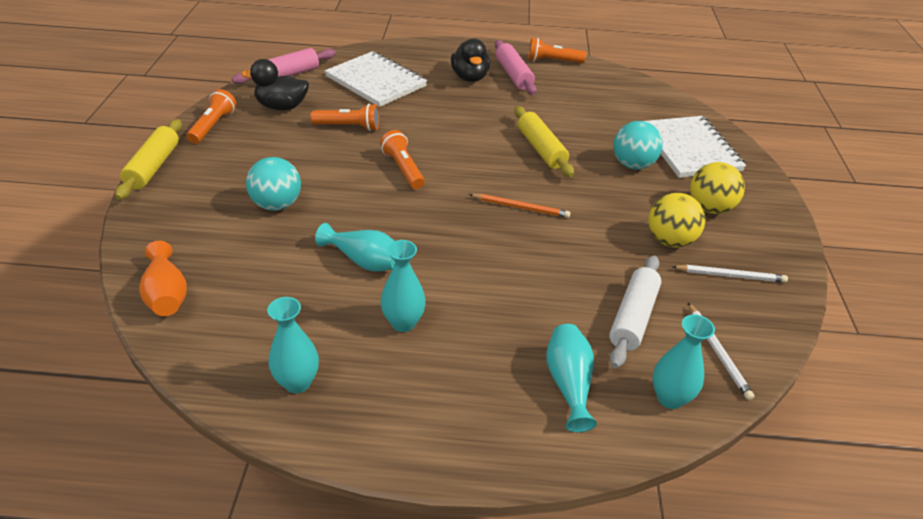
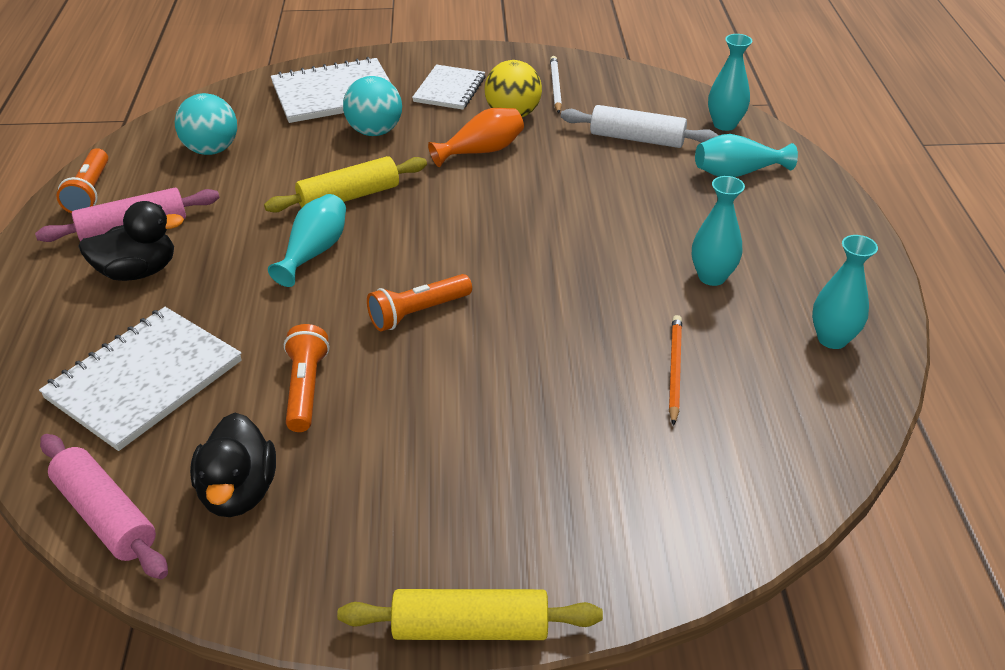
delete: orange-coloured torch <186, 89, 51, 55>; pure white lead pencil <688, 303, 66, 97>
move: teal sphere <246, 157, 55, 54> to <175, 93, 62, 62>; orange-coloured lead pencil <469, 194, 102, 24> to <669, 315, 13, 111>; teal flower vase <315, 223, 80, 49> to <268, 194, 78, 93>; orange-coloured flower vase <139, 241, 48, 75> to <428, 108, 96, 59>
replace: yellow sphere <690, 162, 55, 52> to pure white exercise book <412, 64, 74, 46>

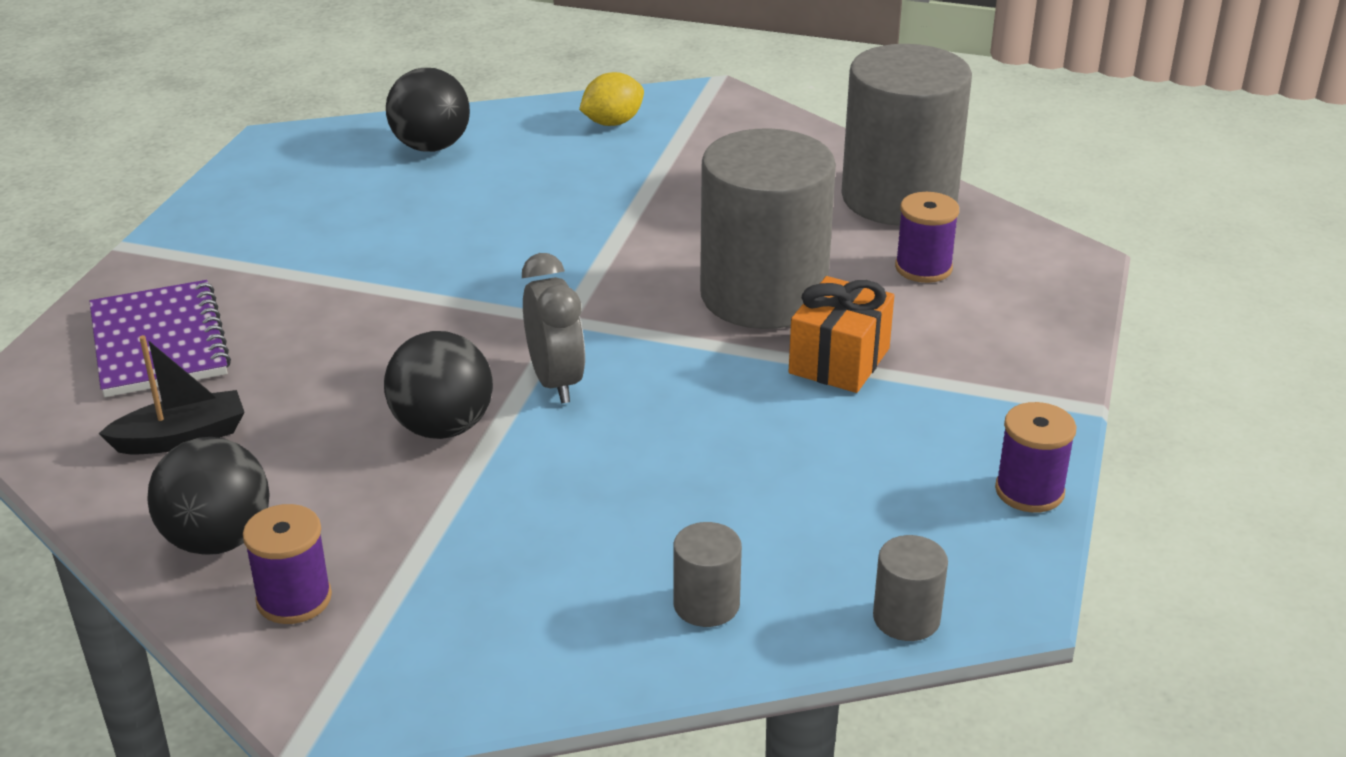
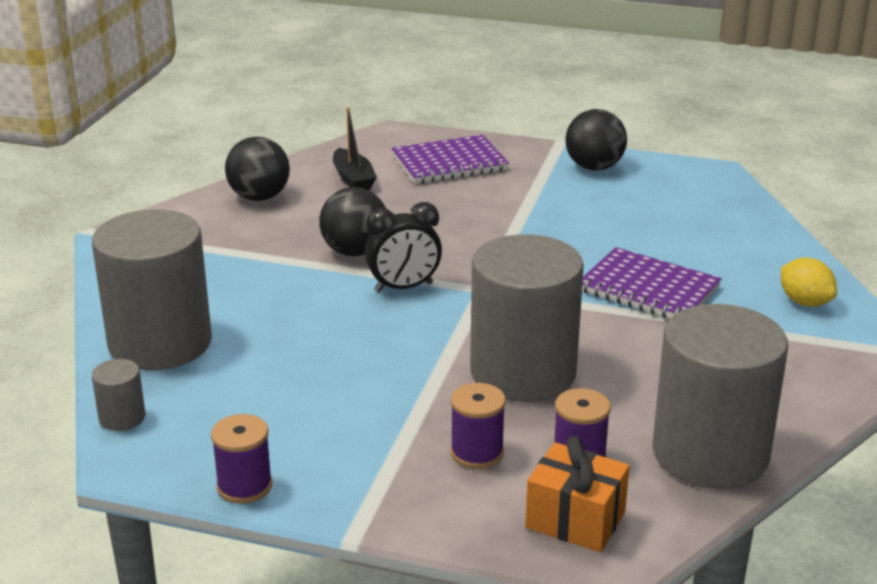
insert: purple exercise book <582, 247, 140, 71>
move: jet-black sphere <386, 68, 84, 84> to <565, 109, 62, 61>; orange-coloured gift <789, 276, 105, 117> to <525, 436, 105, 116>; purple bobbin <243, 504, 89, 120> to <450, 383, 56, 86>
recolor: grey clock <522, 253, 63, 151> to jet-black clock <364, 202, 78, 90>
resize: grey cylinder shape <673, 522, 69, 105> = <92, 209, 120, 161> x2.43

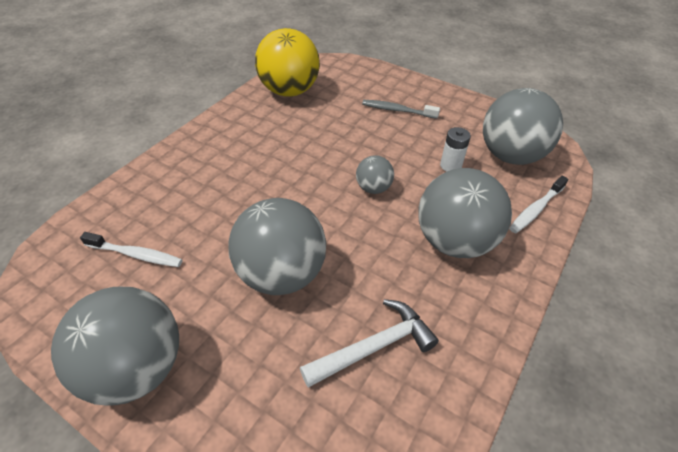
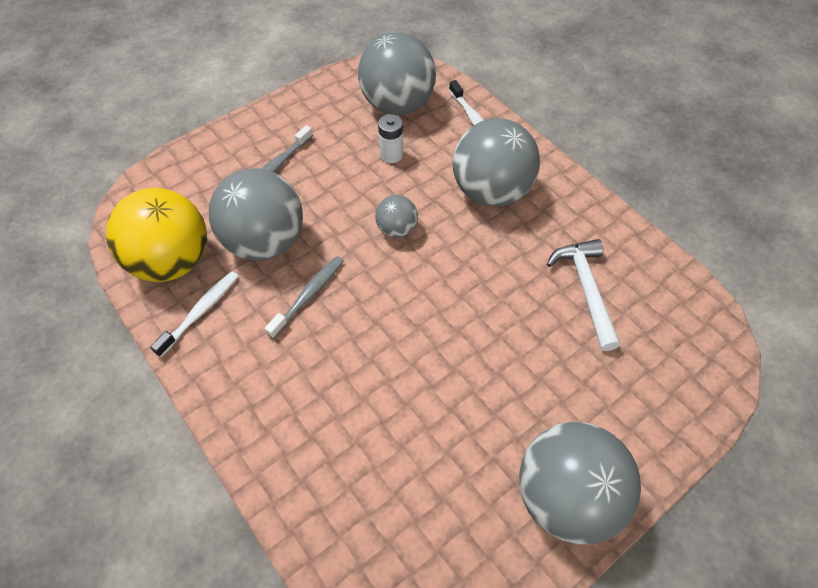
insert: grey dental brush <265, 256, 78, 83>
move: grey sphere <228, 198, 98, 97> to <209, 168, 94, 92>; pure white dental brush <80, 232, 102, 35> to <150, 271, 89, 86>

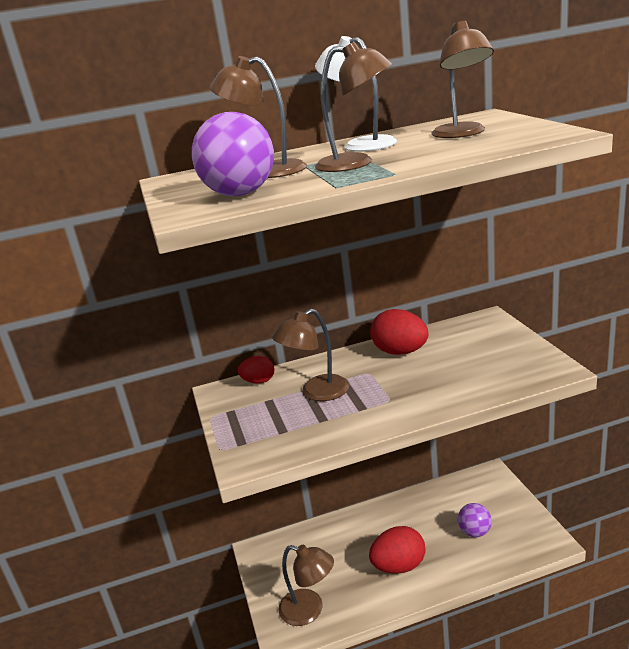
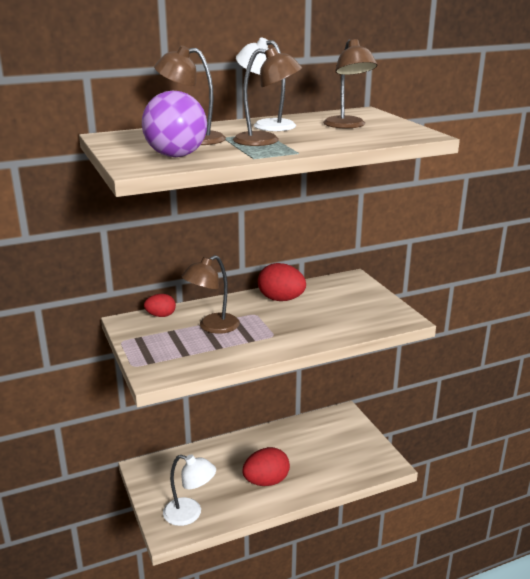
delete: purple sphere <458, 503, 34, 34>
recolor: brown reading lamp <278, 545, 56, 81> to pure white reading lamp <163, 454, 53, 72>

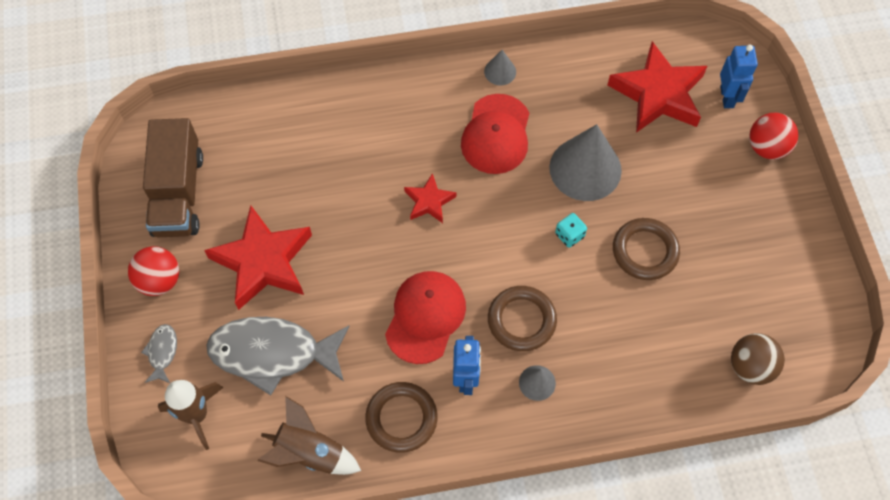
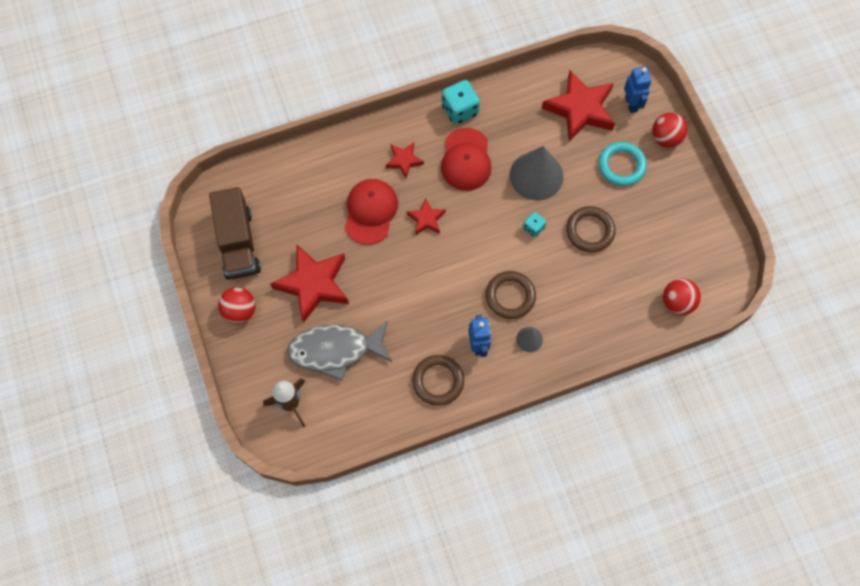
delete: grey fish figure <141, 324, 36, 59>; brown rocket <257, 396, 104, 79>
insert: scarlet star shape <385, 142, 39, 36>; teal torus <598, 142, 49, 44>
move: scarlet peaked cap <385, 271, 81, 93> to <345, 179, 53, 66>
replace: grey cone <484, 50, 32, 35> to teal die <442, 80, 38, 45>
recolor: brown sphere <731, 333, 54, 52> to scarlet sphere <663, 279, 38, 36>

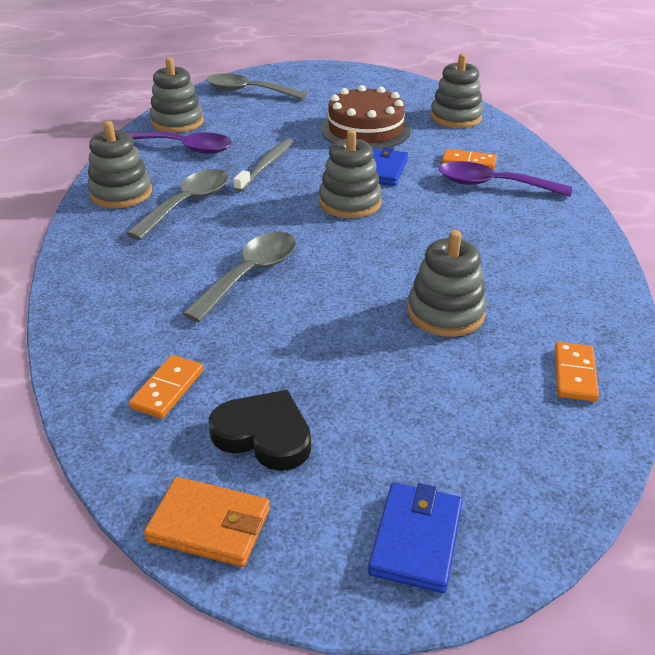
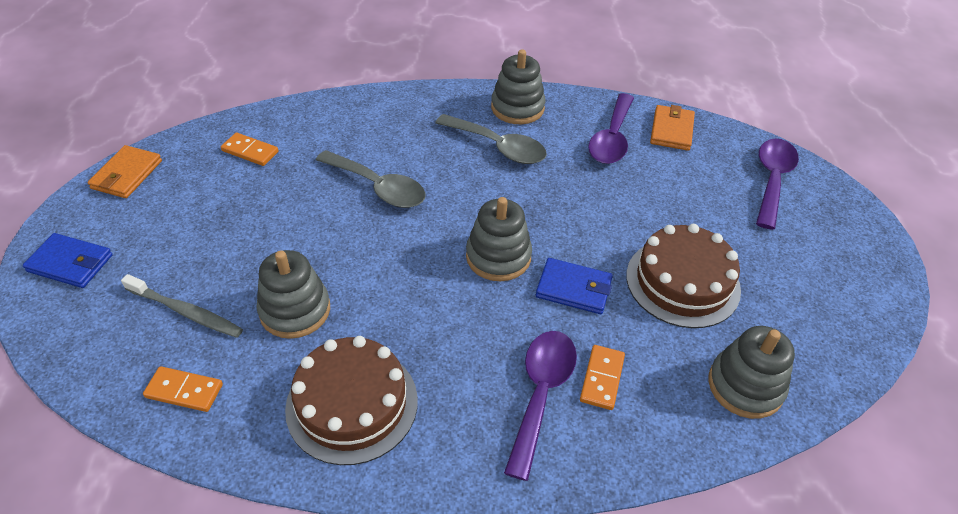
delete: jet-black heart shape <209, 390, 102, 81>
insert: brown gateau <285, 336, 133, 129>
move: grey dental brush <233, 139, 60, 53> to <121, 274, 122, 64>
replace: grey ring stacker <150, 58, 54, 75> to orange-coloured wallet <650, 105, 45, 46>
recolor: grey spoon <206, 73, 101, 27> to purple spoon <756, 138, 43, 92>

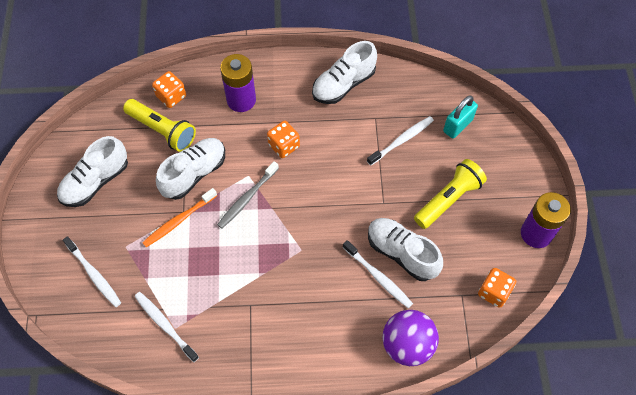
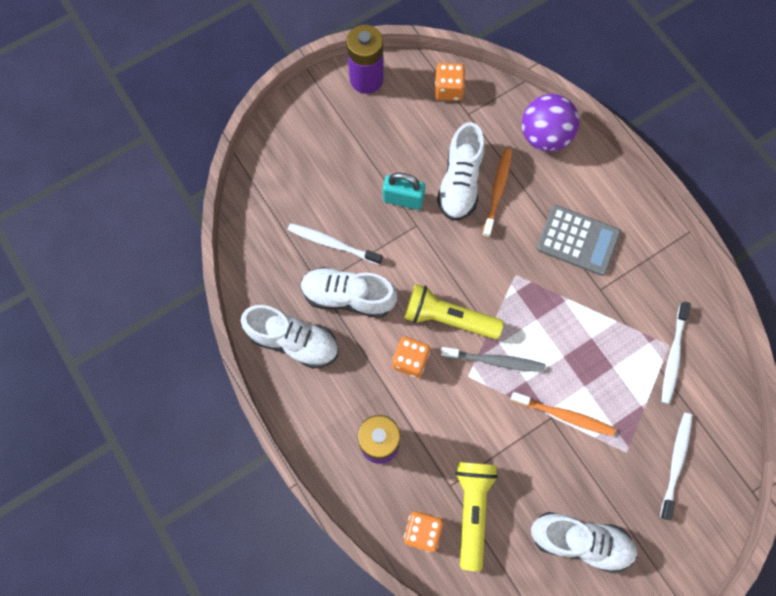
insert: grey calculator <536, 205, 85, 71>
move: teal lock <443, 95, 35, 44> to <383, 173, 42, 37>; pure white sneaker <156, 138, 69, 62> to <301, 267, 96, 51>; yellow torch <414, 159, 73, 70> to <404, 284, 100, 55>
recolor: pure white dental brush <343, 240, 70, 68> to orange-coloured dental brush <482, 148, 30, 90>

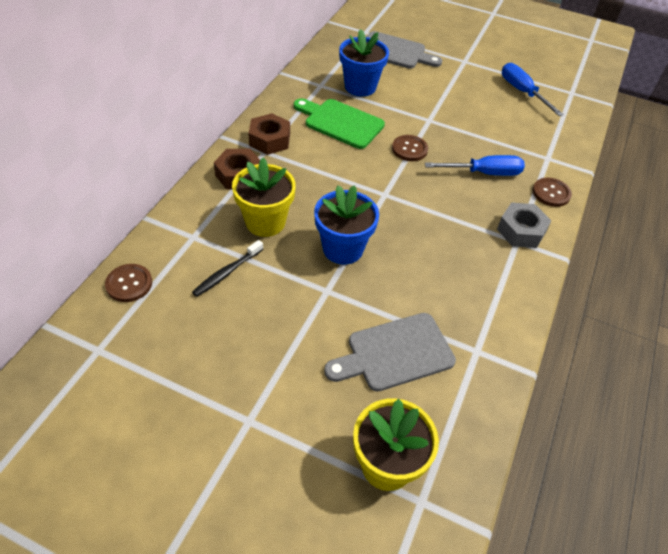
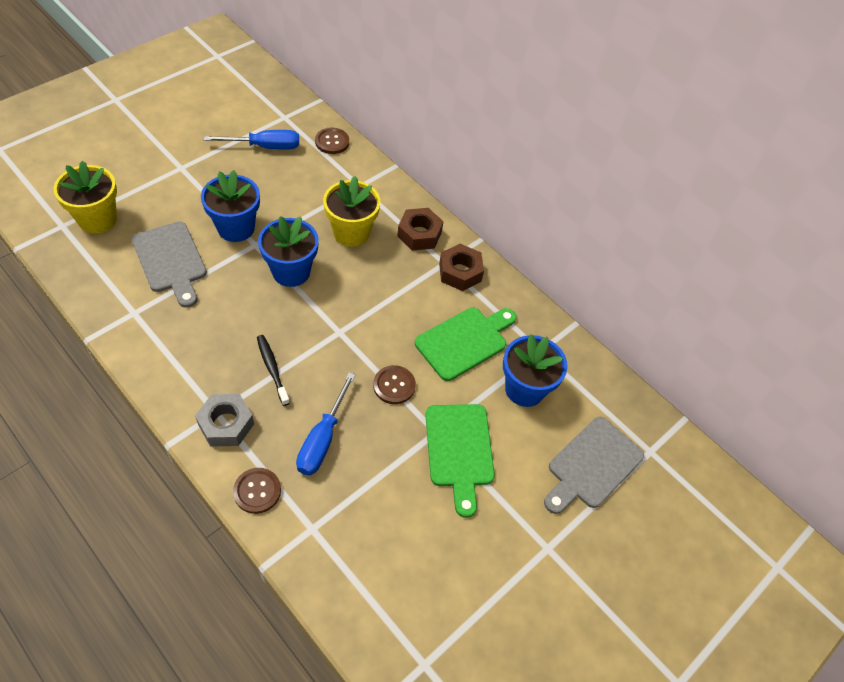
insert: blue potted plant <201, 170, 59, 72>; emerald bread board <425, 404, 70, 114>
move: blue flat screwdriver <502, 63, 62, 53> to <204, 130, 95, 20>; jet-black dental brush <192, 240, 71, 57> to <257, 335, 33, 71>
rotate: grey bread board <324, 313, 132, 78> = <132, 221, 75, 87> 150 degrees clockwise

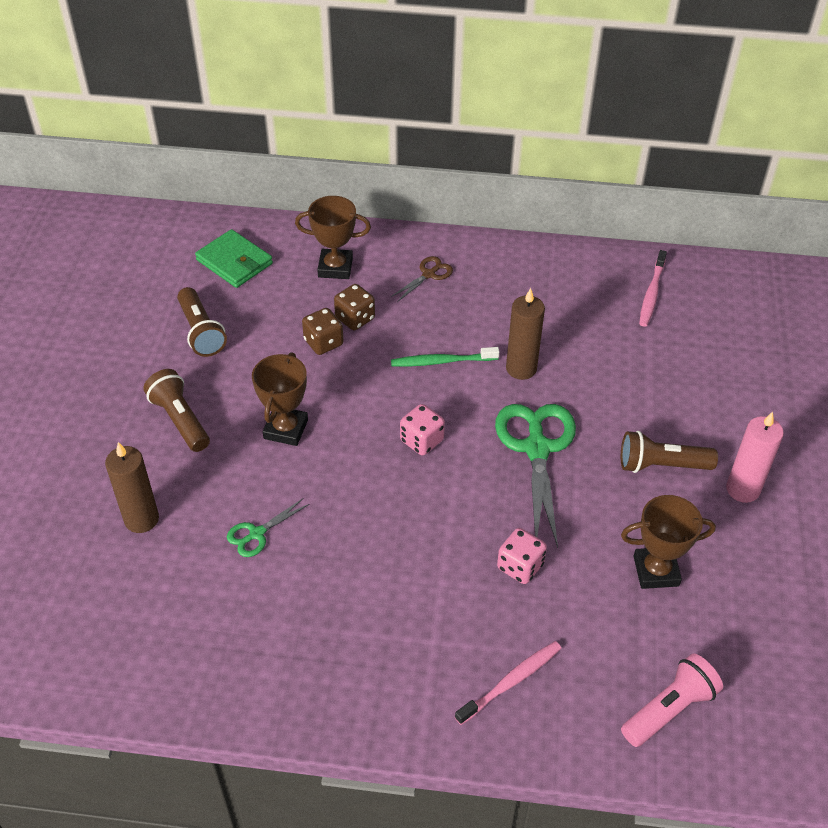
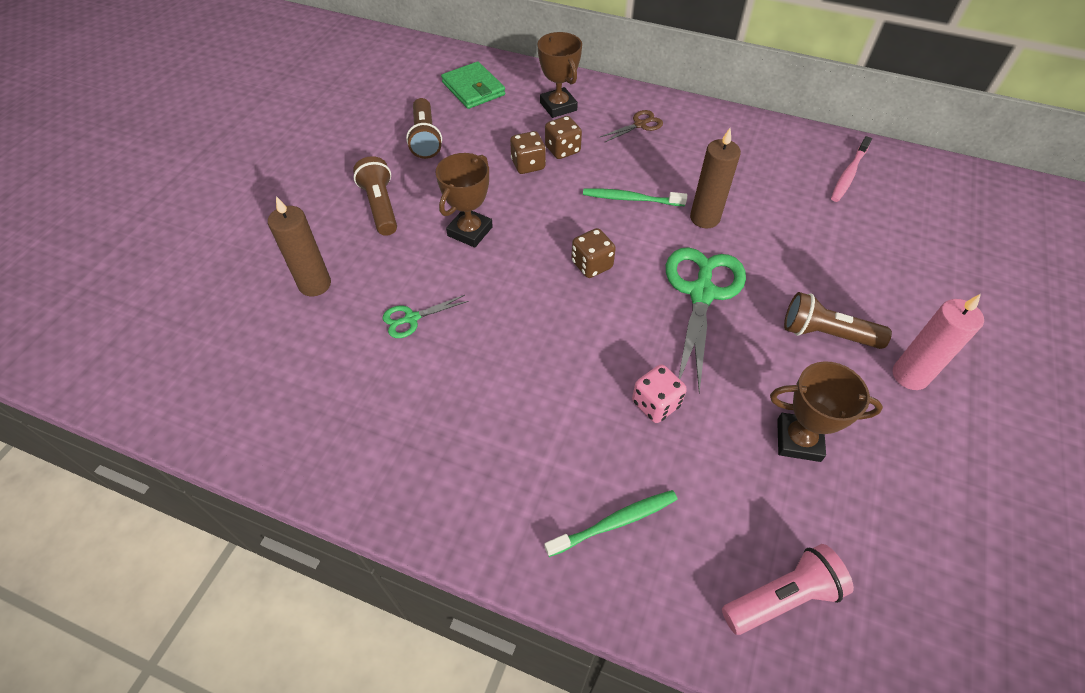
recolor: pink die <400, 404, 45, 51> to brown die <571, 228, 45, 50>; pink dental brush <455, 641, 107, 84> to emerald dental brush <545, 490, 133, 67>
rotate: brown prize cup <295, 196, 76, 83> = <537, 32, 45, 86> 45 degrees clockwise

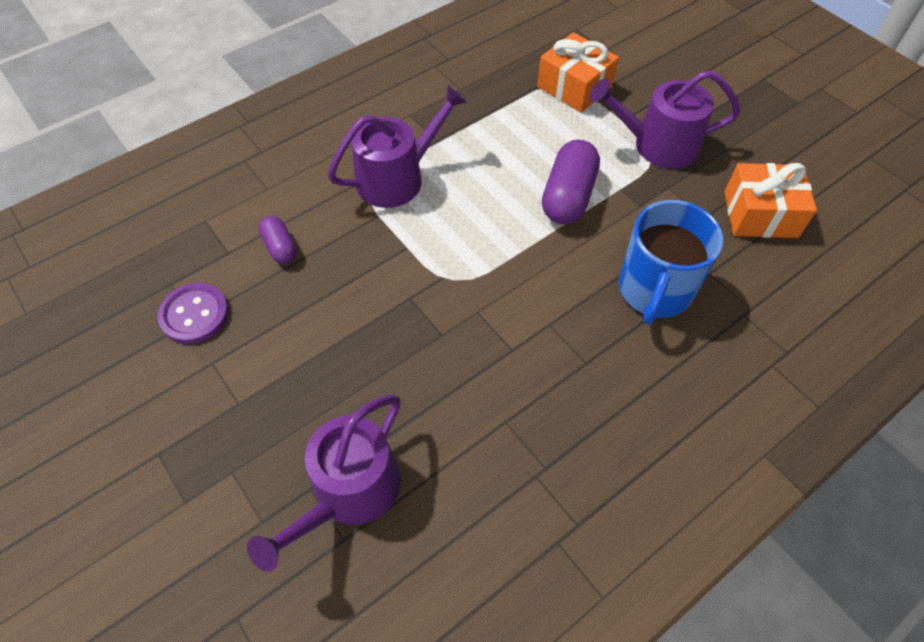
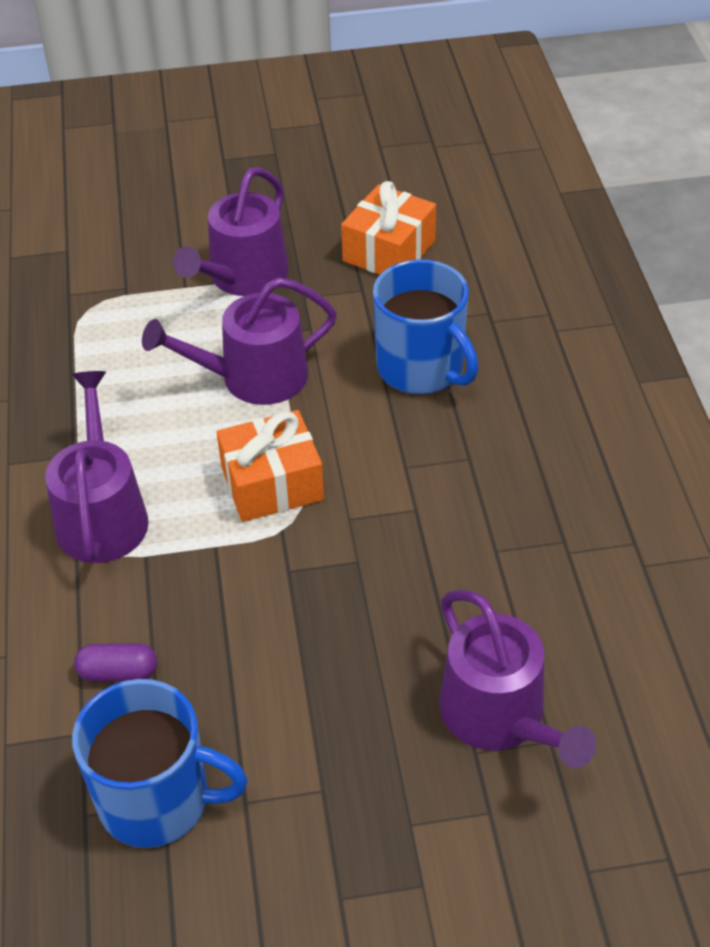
move: orange-coloured gift <537, 32, 82, 81> to <217, 410, 107, 112>
replace: purple pill <542, 140, 58, 84> to purple watering can <142, 277, 195, 128>; purple button <158, 283, 71, 61> to blue tea mug <72, 679, 176, 169>

